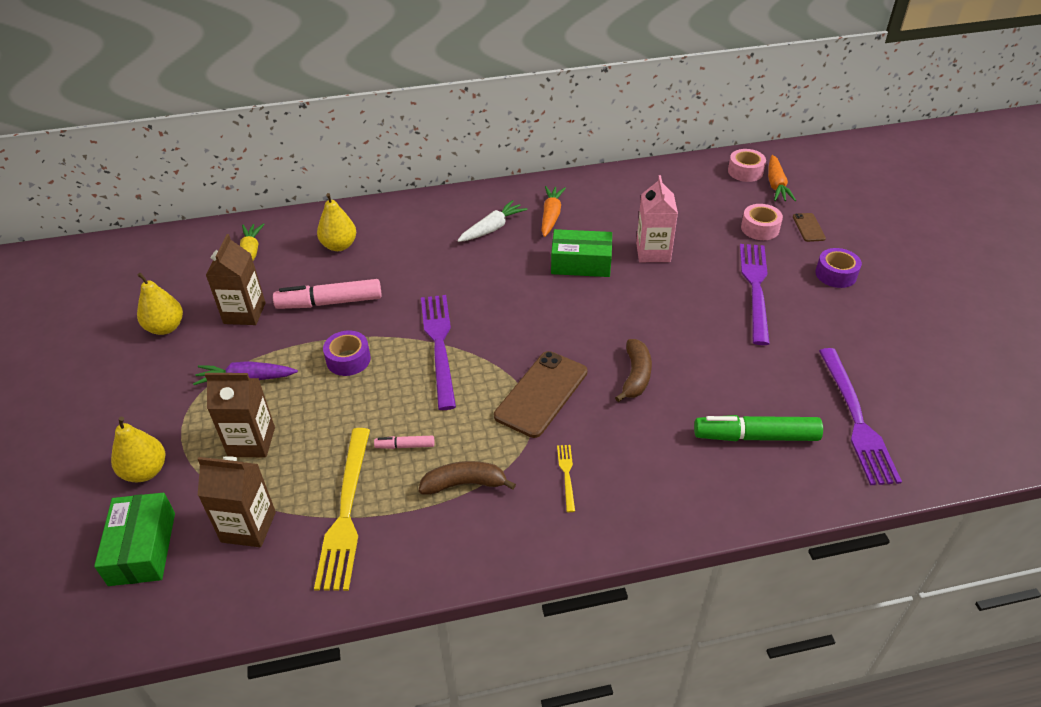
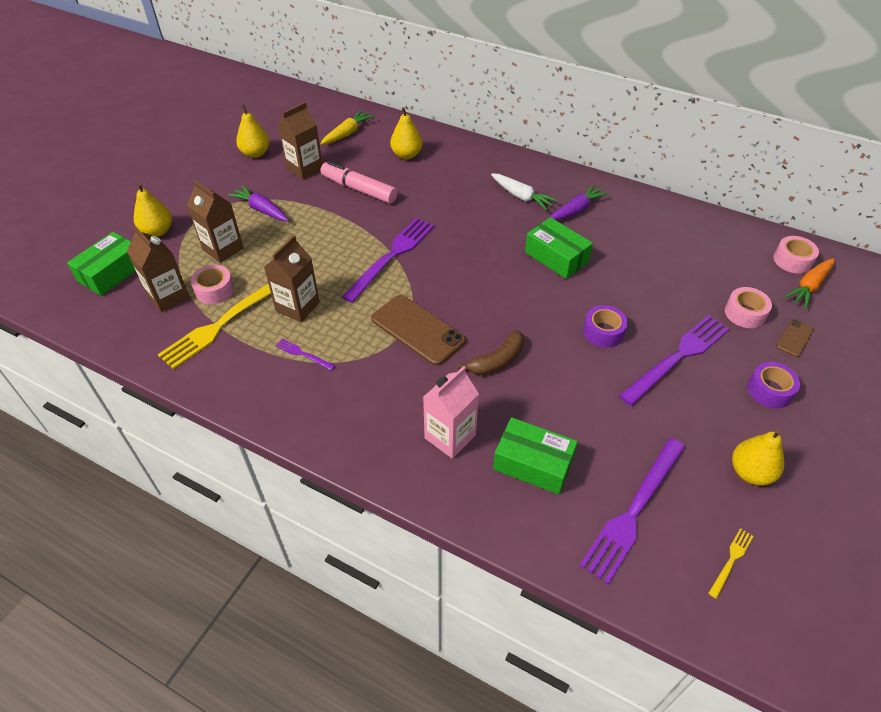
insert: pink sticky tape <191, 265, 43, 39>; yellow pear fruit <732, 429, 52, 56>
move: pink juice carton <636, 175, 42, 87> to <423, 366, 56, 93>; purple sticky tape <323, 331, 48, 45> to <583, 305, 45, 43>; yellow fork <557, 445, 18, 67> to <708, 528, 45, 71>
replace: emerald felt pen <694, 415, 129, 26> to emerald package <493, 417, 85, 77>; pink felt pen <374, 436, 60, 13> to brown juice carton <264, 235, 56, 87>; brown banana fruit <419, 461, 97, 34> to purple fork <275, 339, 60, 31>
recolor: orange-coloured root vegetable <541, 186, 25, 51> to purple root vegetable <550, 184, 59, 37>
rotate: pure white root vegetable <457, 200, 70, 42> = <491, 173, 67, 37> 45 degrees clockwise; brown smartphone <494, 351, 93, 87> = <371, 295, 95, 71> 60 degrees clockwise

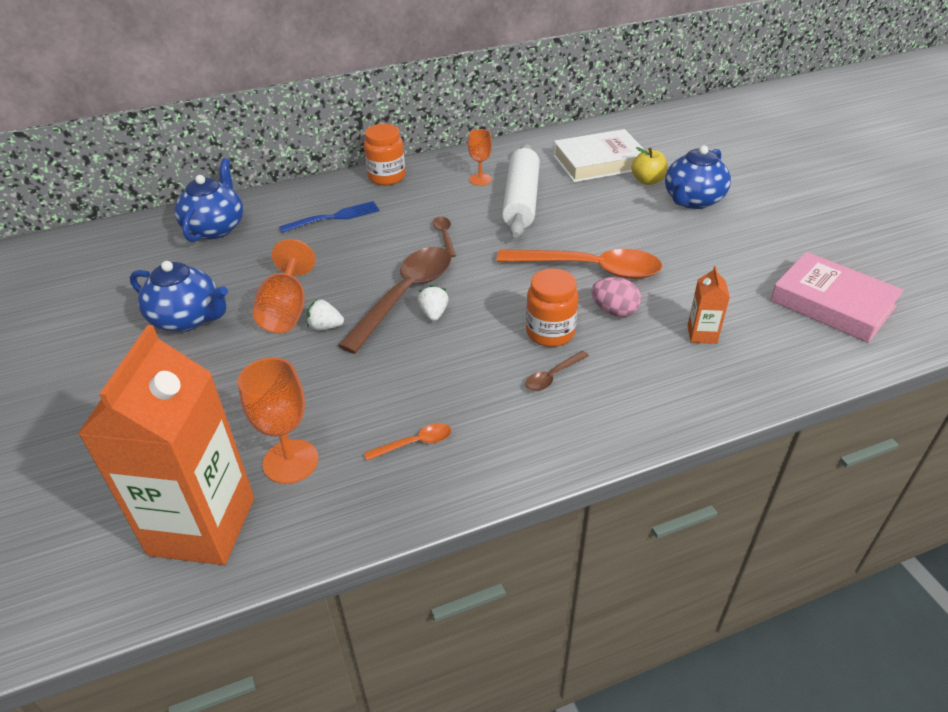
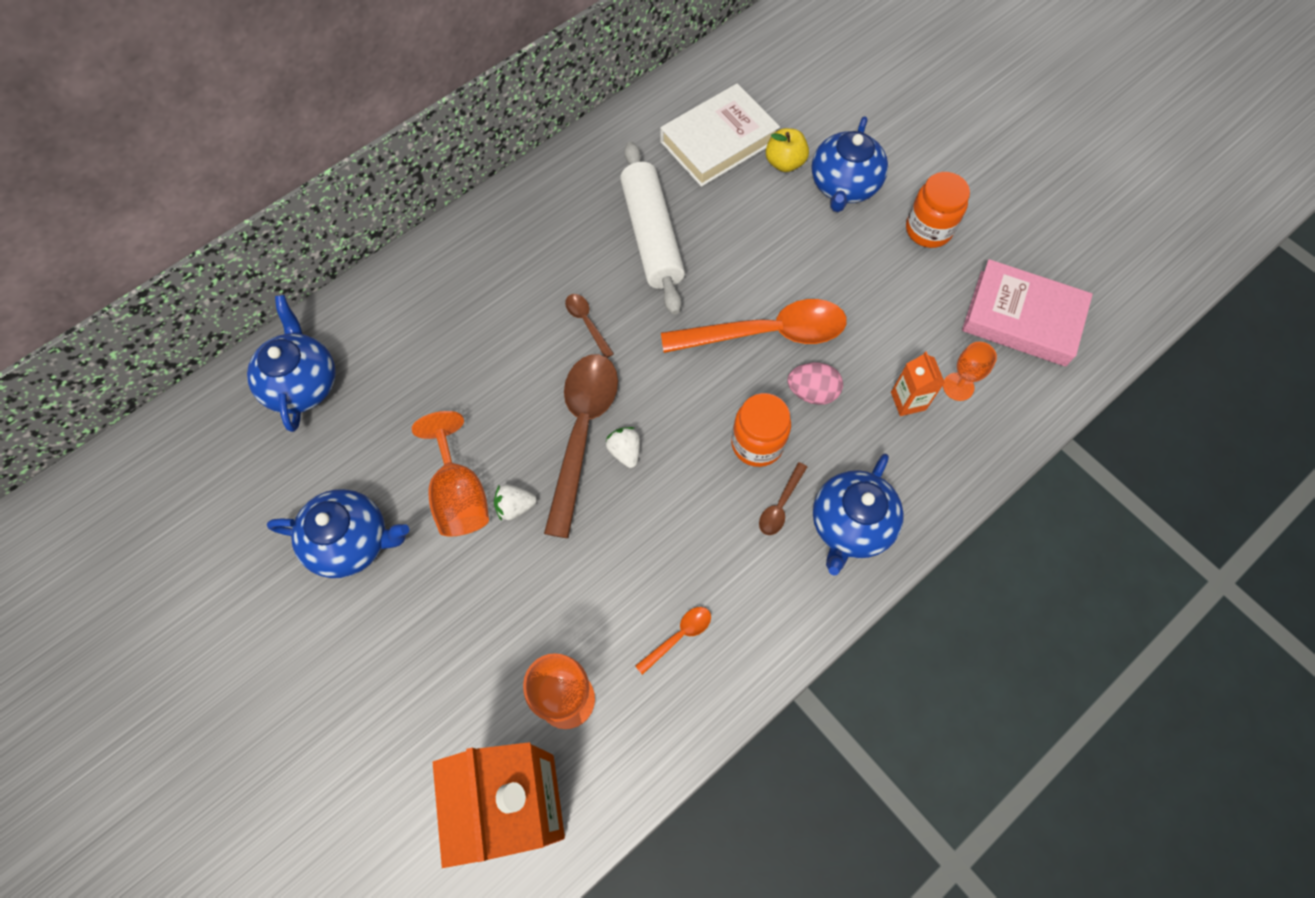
delete: blue fork <279, 201, 101, 32>
insert: blue china teapot <813, 453, 91, 122>
move: orange-coloured jar <364, 124, 42, 61> to <906, 172, 64, 76>; orange-coloured goblet <468, 129, 24, 57> to <943, 342, 54, 59>

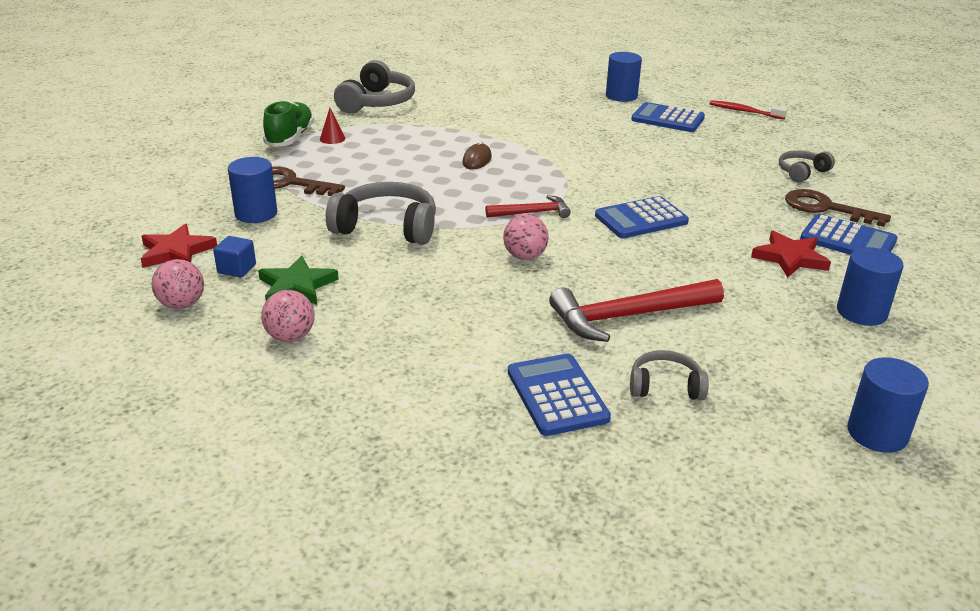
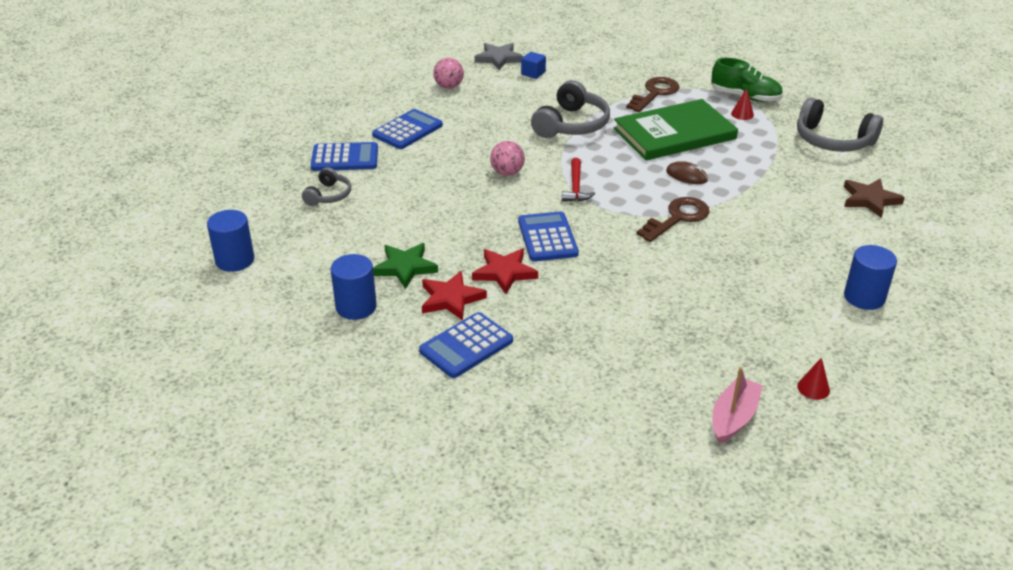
delete: grey headset <779, 150, 56, 33>; blue cylinder shape <228, 157, 49, 66>; scarlet hammer <549, 279, 175, 63>
insert: emerald book <614, 99, 124, 61>; brown star shape <844, 178, 61, 40>; pink toy boat <712, 367, 51, 77>
move: blue calculator <631, 102, 74, 30> to <372, 109, 71, 40>; brown door key <785, 189, 106, 38> to <637, 197, 73, 45>; scarlet star shape <141, 224, 76, 44> to <472, 249, 66, 45>; emerald star shape <258, 255, 81, 50> to <373, 243, 65, 46>
replace: scarlet dental brush <709, 100, 78, 20> to scarlet cone <797, 357, 33, 43>; pink sphere <151, 259, 53, 50> to grey star shape <475, 43, 48, 27>

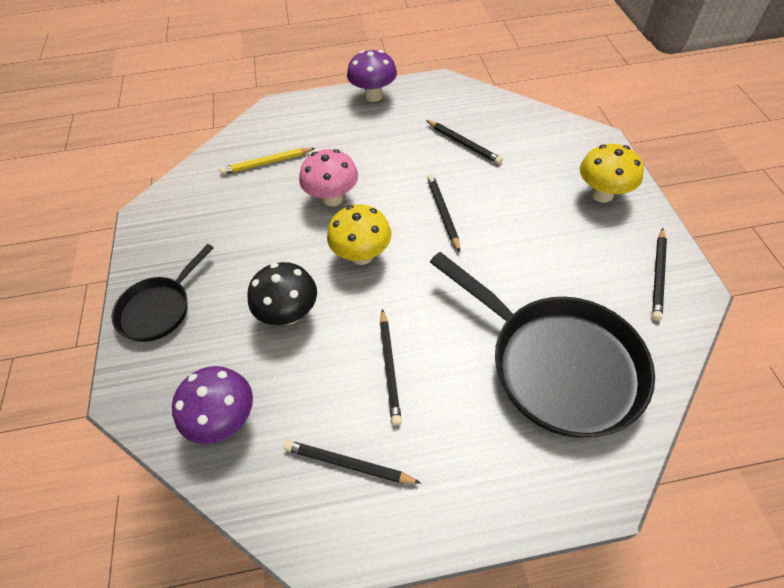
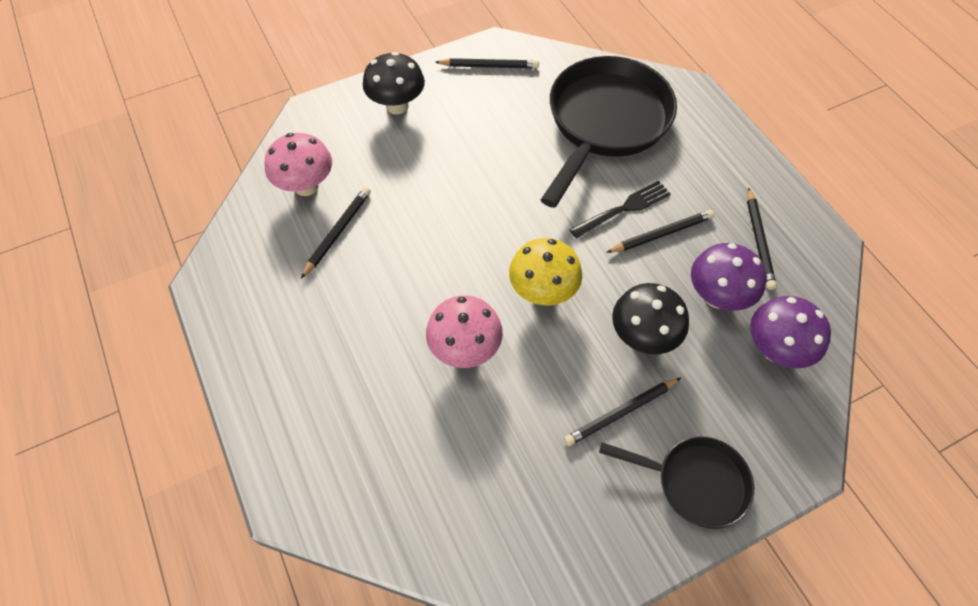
delete: yellow lead pencil <220, 148, 95, 27>
insert: pink mushroom <264, 133, 68, 63>; jet-black fork <569, 181, 102, 58>
move: purple mushroom <347, 50, 50, 52> to <691, 243, 75, 68>; jet-black lead pencil <427, 174, 33, 78> to <564, 378, 117, 68>
recolor: yellow mushroom <580, 144, 64, 59> to jet-black mushroom <363, 52, 62, 62>

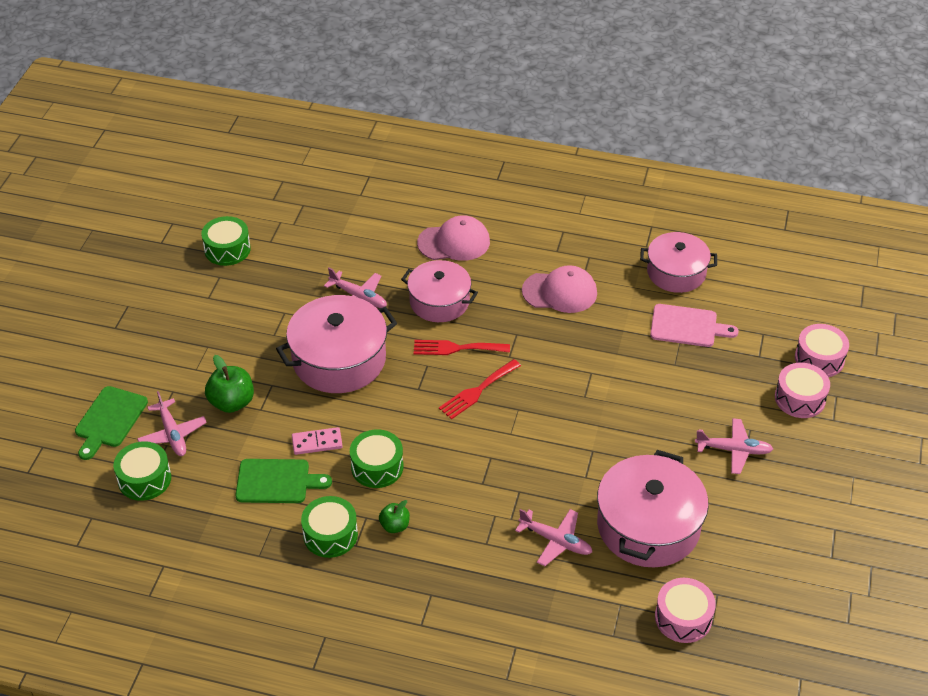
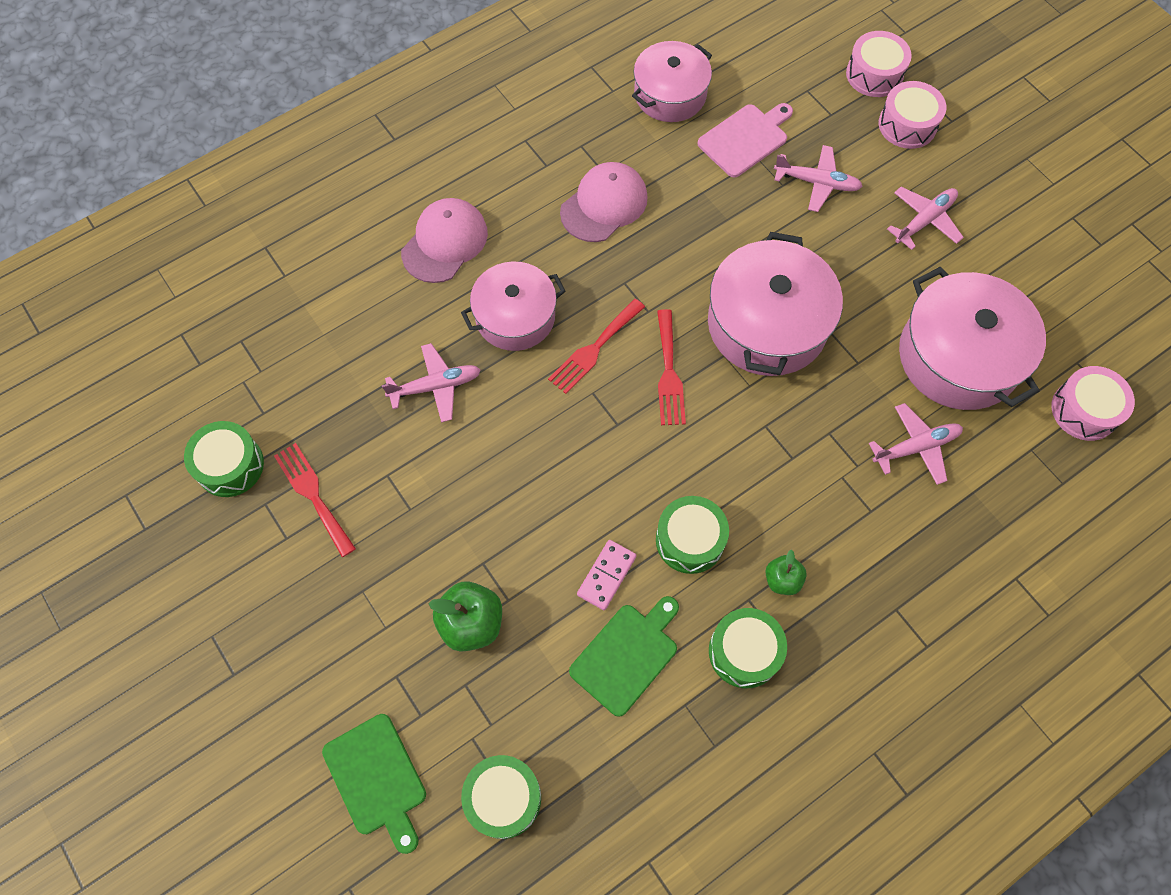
insert: scarlet fork <274, 443, 82, 114>
move: pink pot <276, 295, 121, 98> to <708, 232, 135, 144>; pink toy plane <137, 391, 70, 65> to <774, 145, 89, 67>

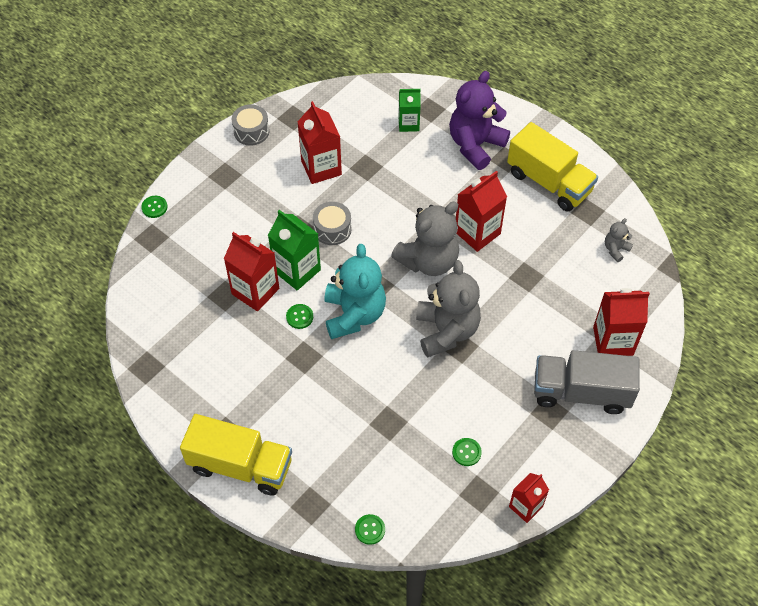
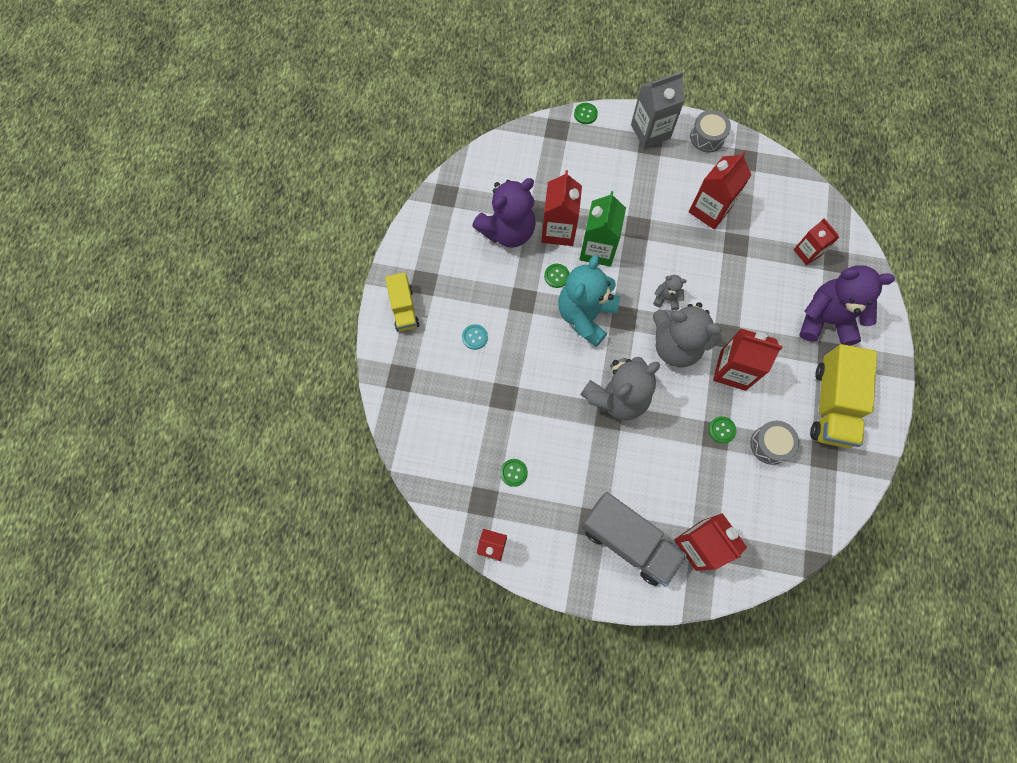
insert: grey juice carton <631, 71, 54, 77>; purple teddy bear <472, 178, 64, 70>; teal button <462, 324, 26, 26>
move: grey drum <313, 202, 39, 43> to <750, 421, 49, 44>; grey teddy bear <605, 218, 28, 44> to <653, 275, 34, 35>; emerald button <355, 514, 30, 31> to <708, 416, 29, 27>
recolor: emerald juice carton <399, 89, 22, 43> to scarlet juice carton <794, 218, 45, 47>
rotate: teal teddy bear <324, 244, 62, 95> = <558, 255, 62, 92> 150 degrees clockwise; grey toy truck <534, 350, 106, 64> = <581, 492, 106, 94> 150 degrees clockwise
resize: yellow toy truck <180, 414, 112, 82> = <385, 272, 35, 59> x0.59

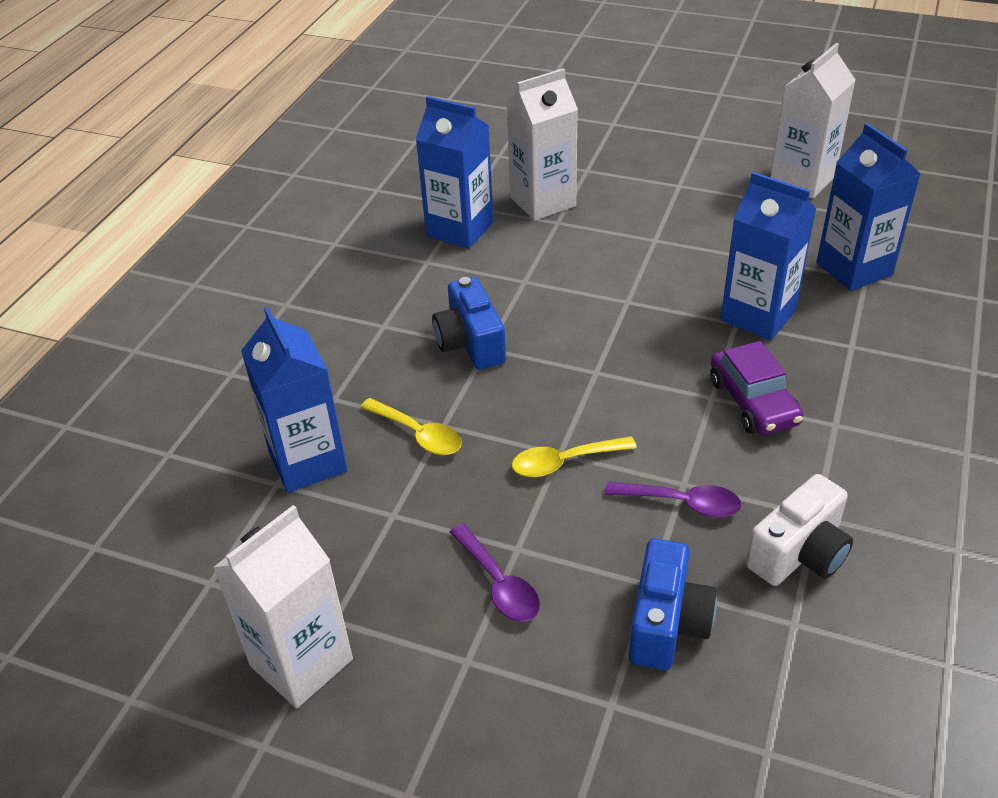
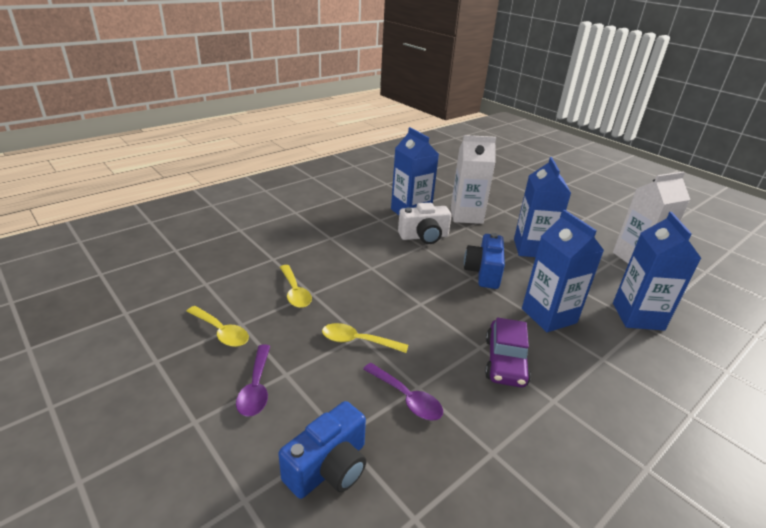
delete: pure white juice carton <213, 505, 140, 203>
insert: yellow spoon <186, 306, 63, 41>
move: blue camera <432, 277, 74, 93> to <464, 233, 41, 56>; blue juice carton <241, 307, 107, 186> to <514, 157, 57, 100>; pure white camera <746, 474, 107, 112> to <398, 203, 54, 41>

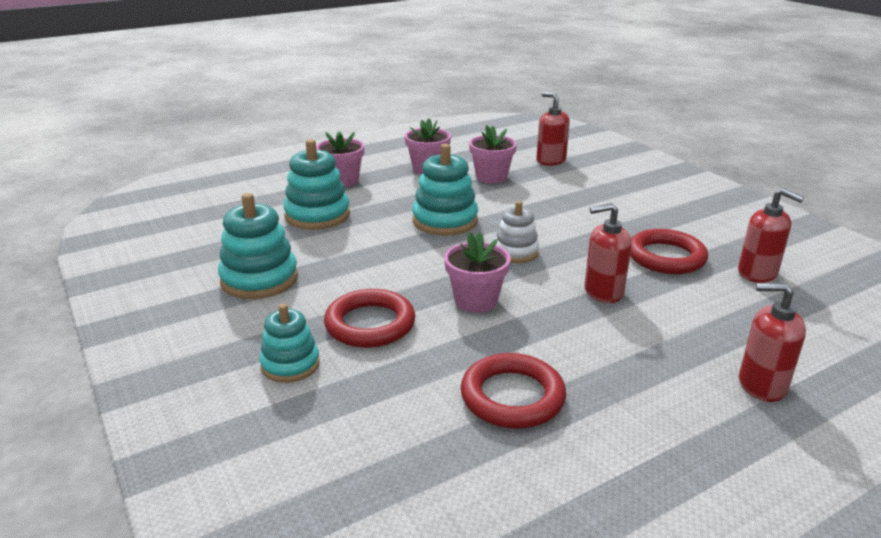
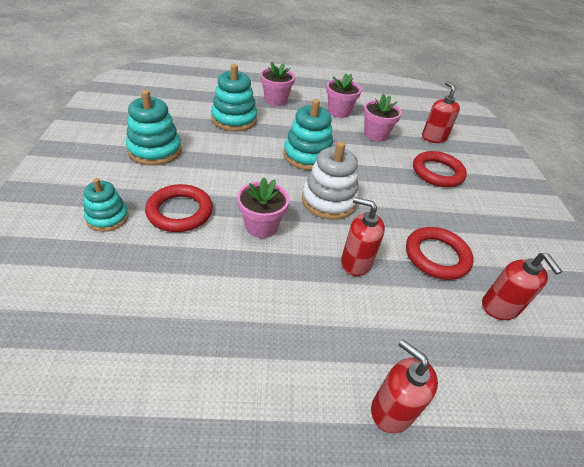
move: scarlet torus <461, 353, 105, 76> to <413, 151, 54, 36>
resize: pure white ring stacker <495, 201, 44, 62> = <302, 141, 57, 79> x1.57

